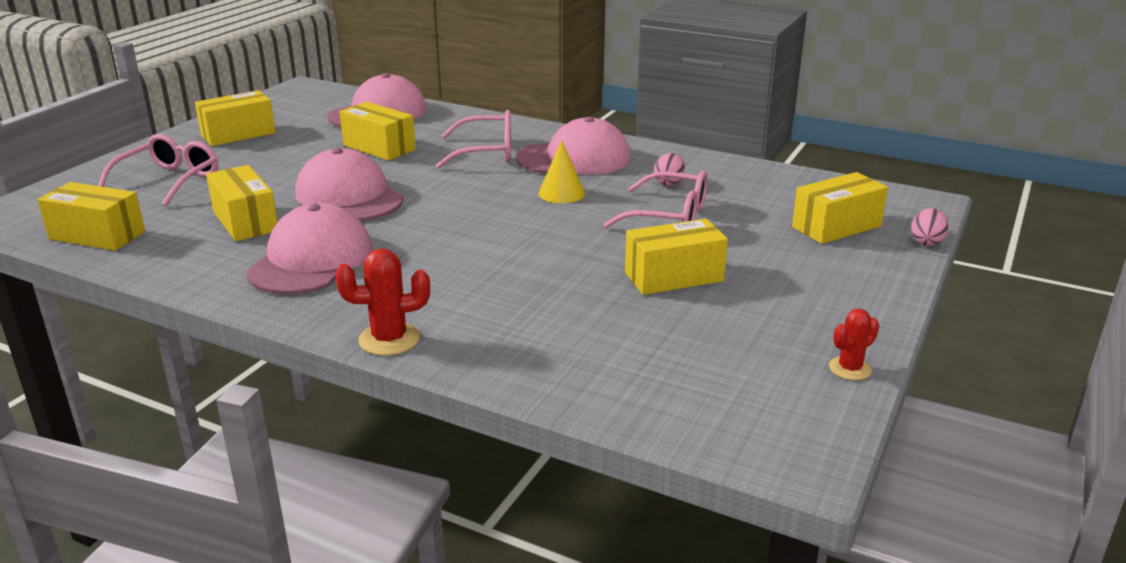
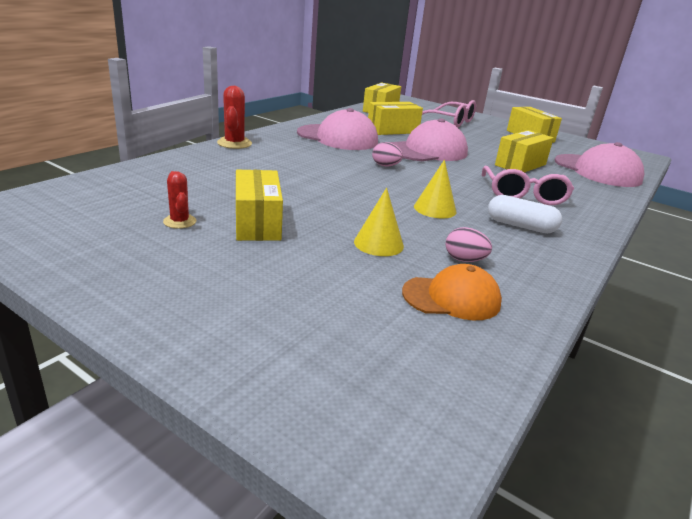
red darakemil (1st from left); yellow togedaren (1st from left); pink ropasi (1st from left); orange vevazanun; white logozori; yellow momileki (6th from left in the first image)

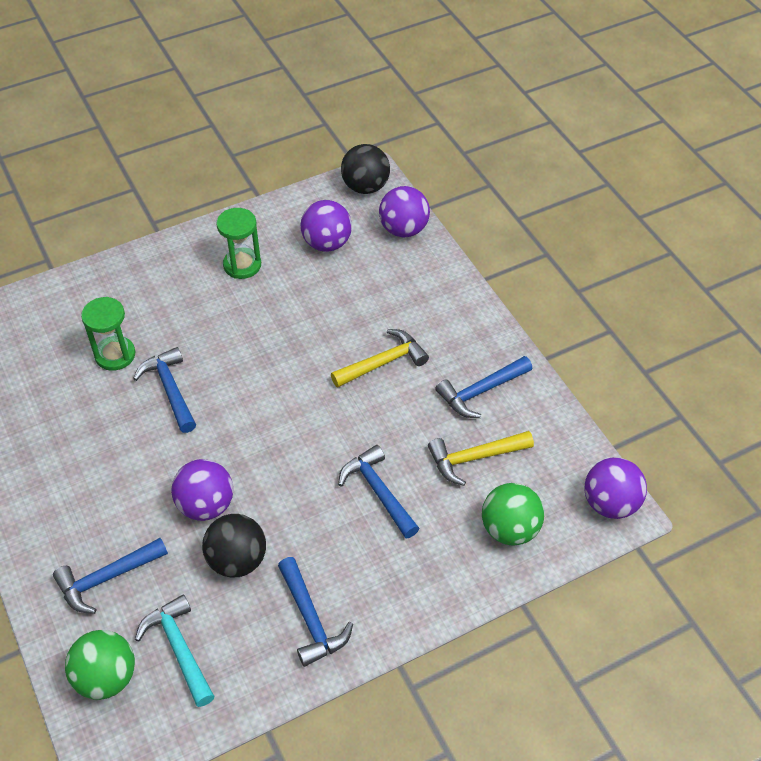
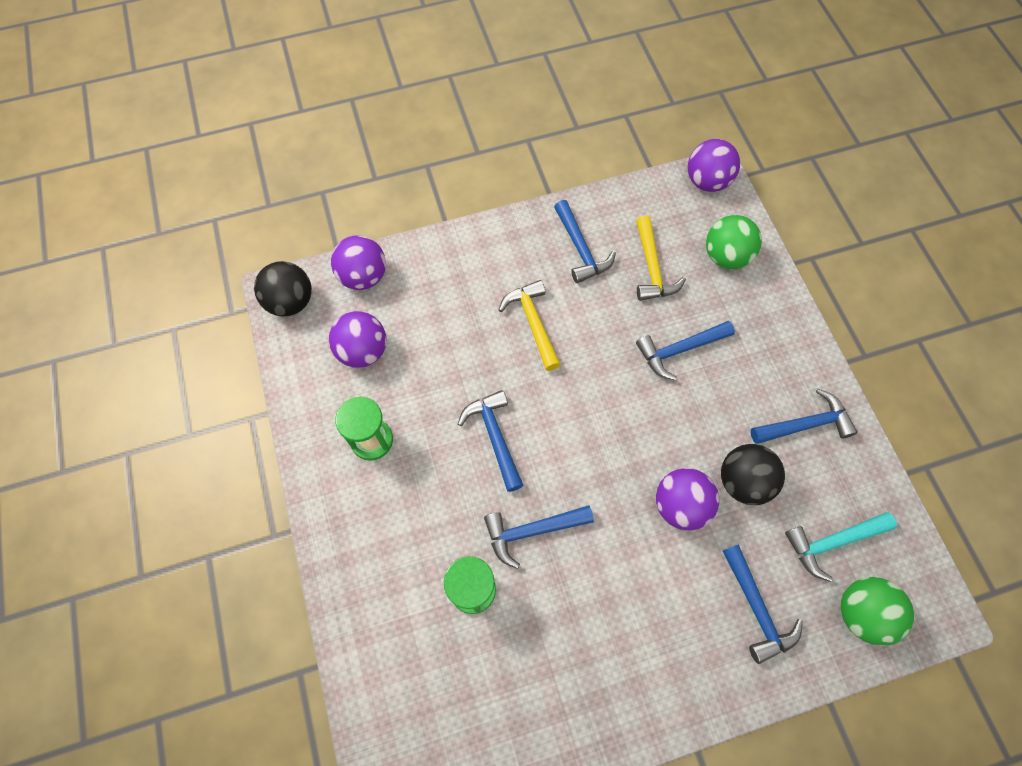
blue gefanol (1st from left)

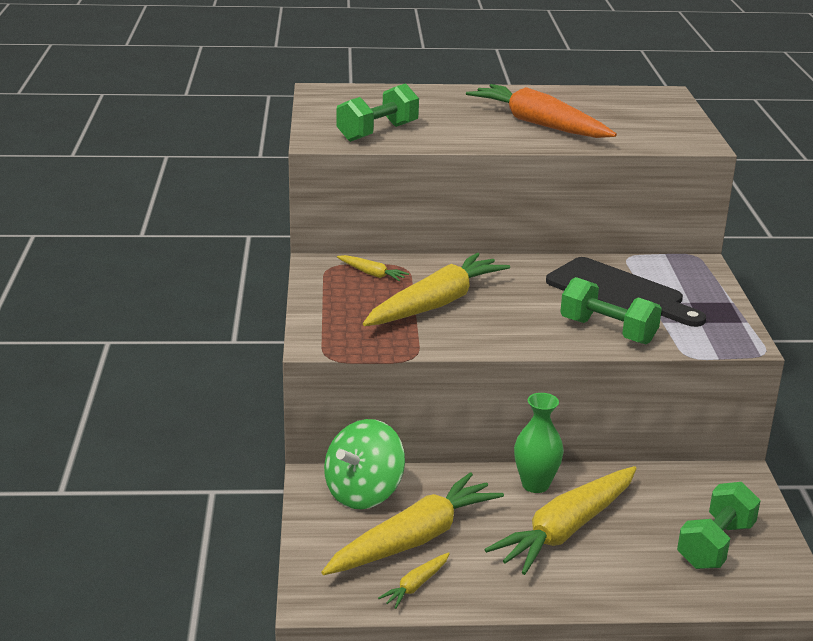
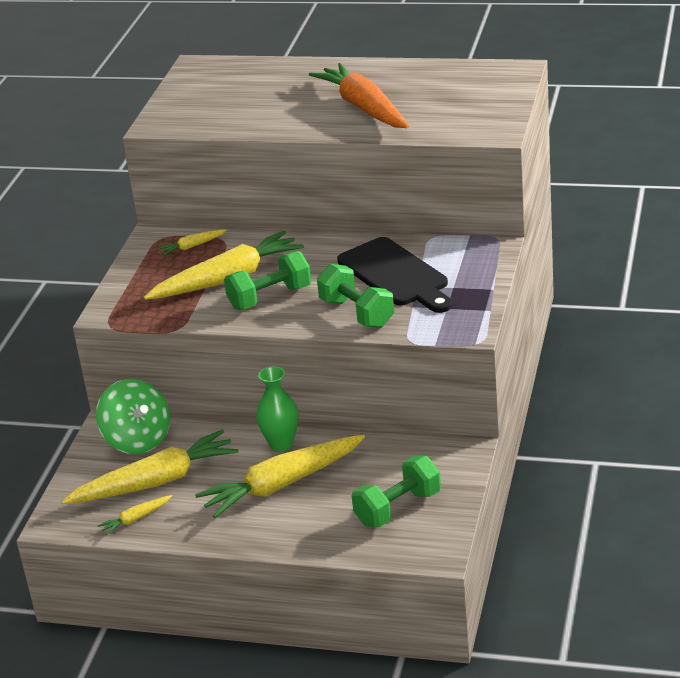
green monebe; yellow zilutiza (3rd from left); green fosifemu (1st from left)

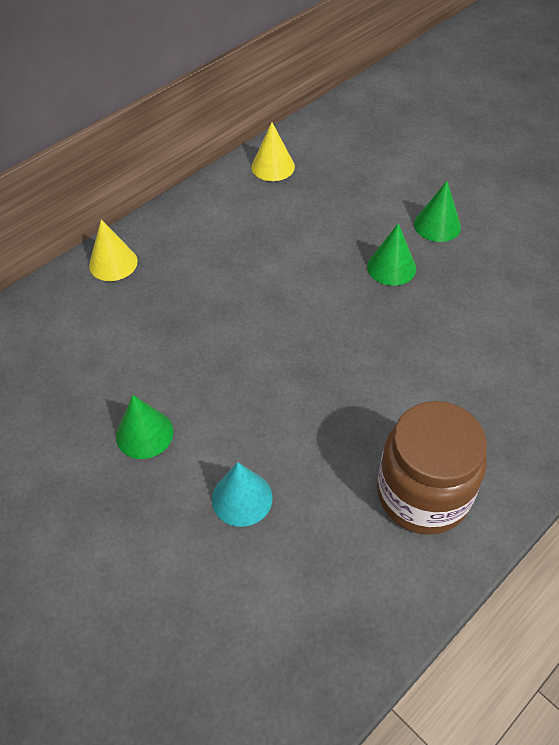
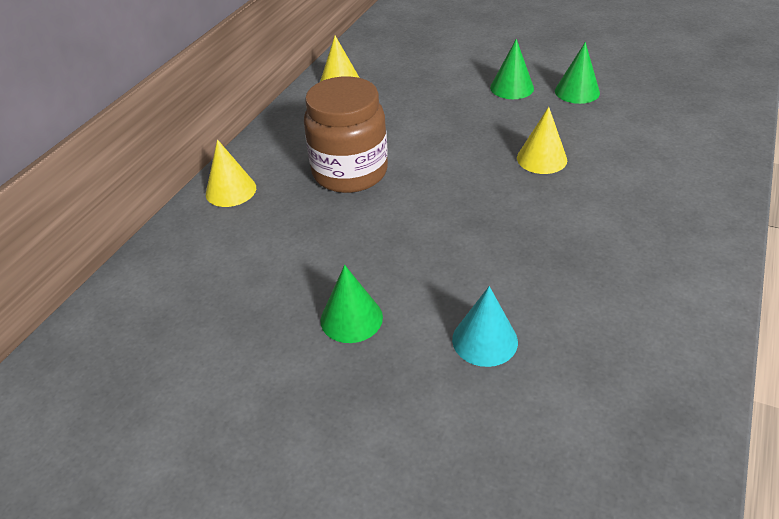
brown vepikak; yellow togedaren (3rd from left); green togedaren (3rd from left)

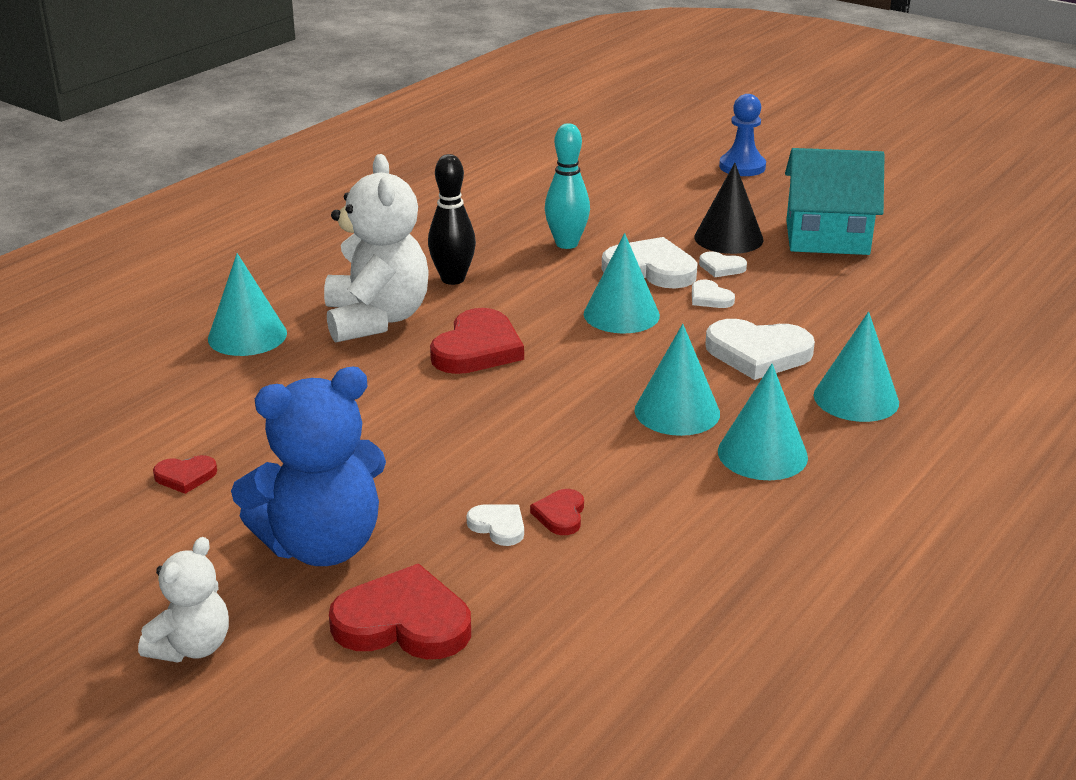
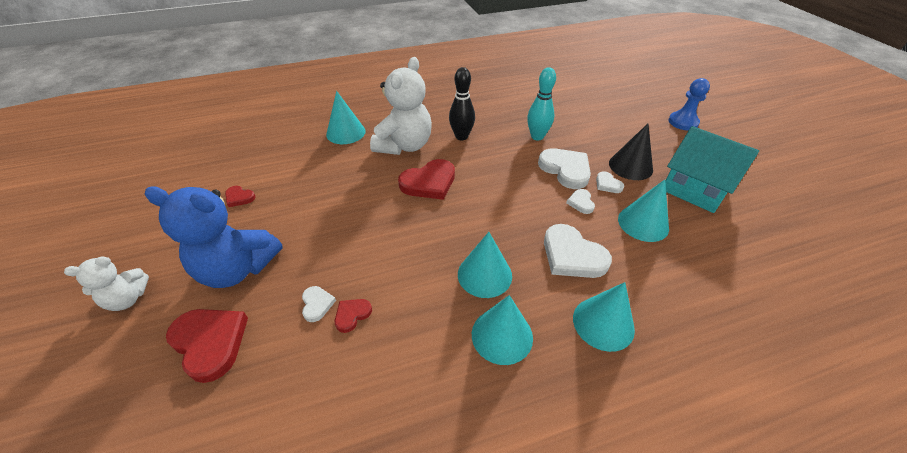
turquoise togedaren (5th from left)

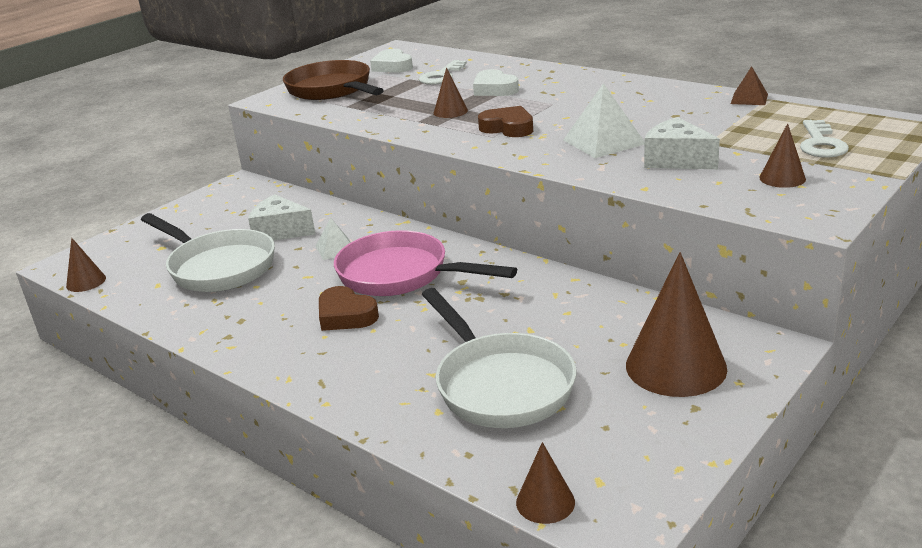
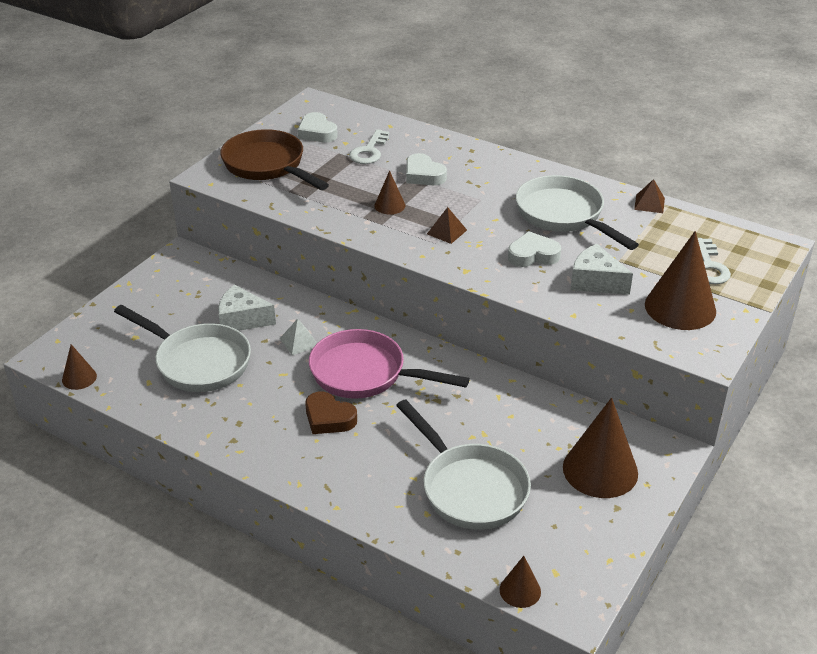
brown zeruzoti (1st from left); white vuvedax (3rd from left); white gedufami (3rd from left); brown togedaren (5th from left)

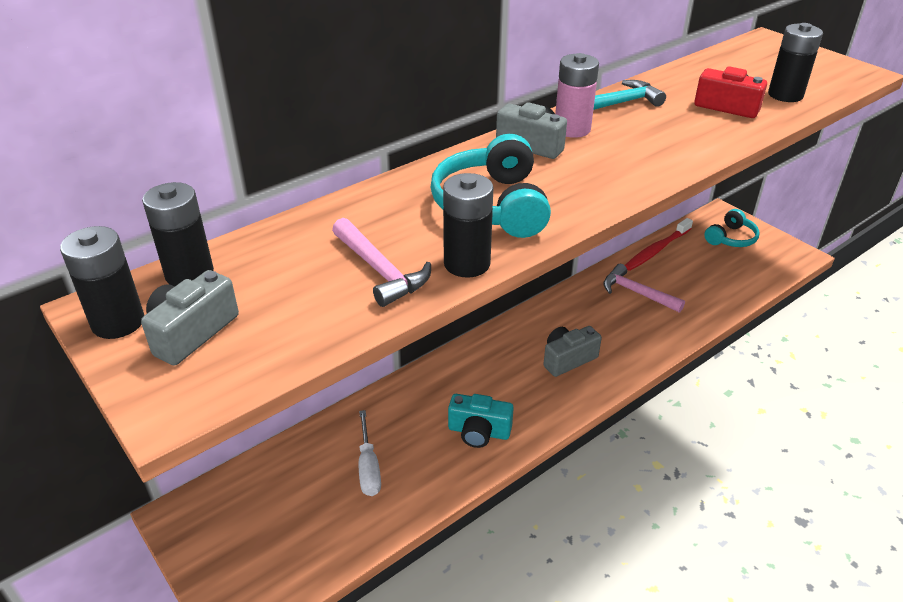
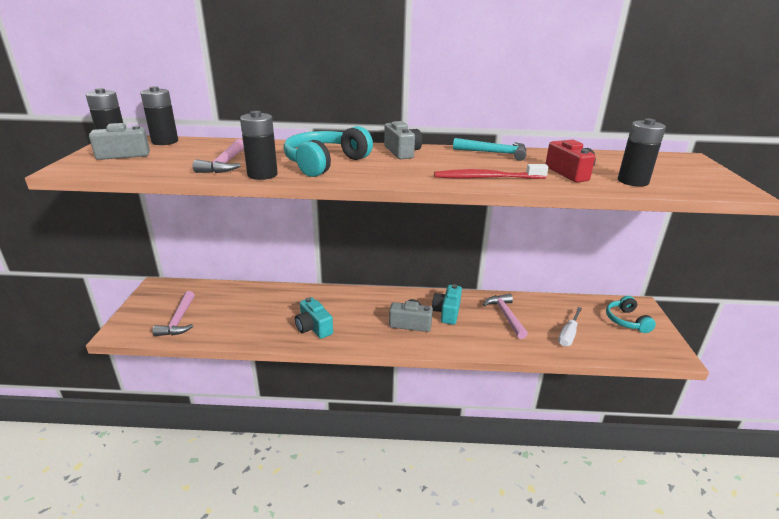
pink gefanol (1st from left); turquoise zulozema (2nd from left); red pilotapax; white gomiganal; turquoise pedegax (2nd from left); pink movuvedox

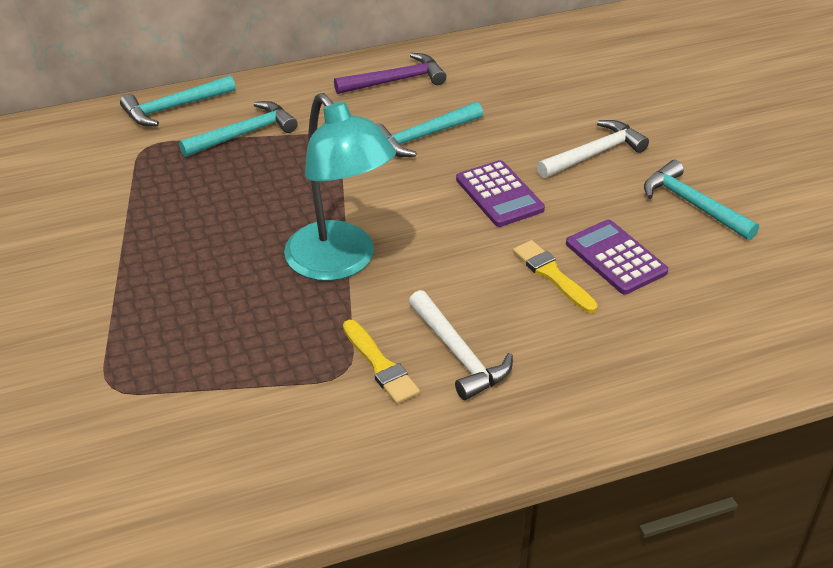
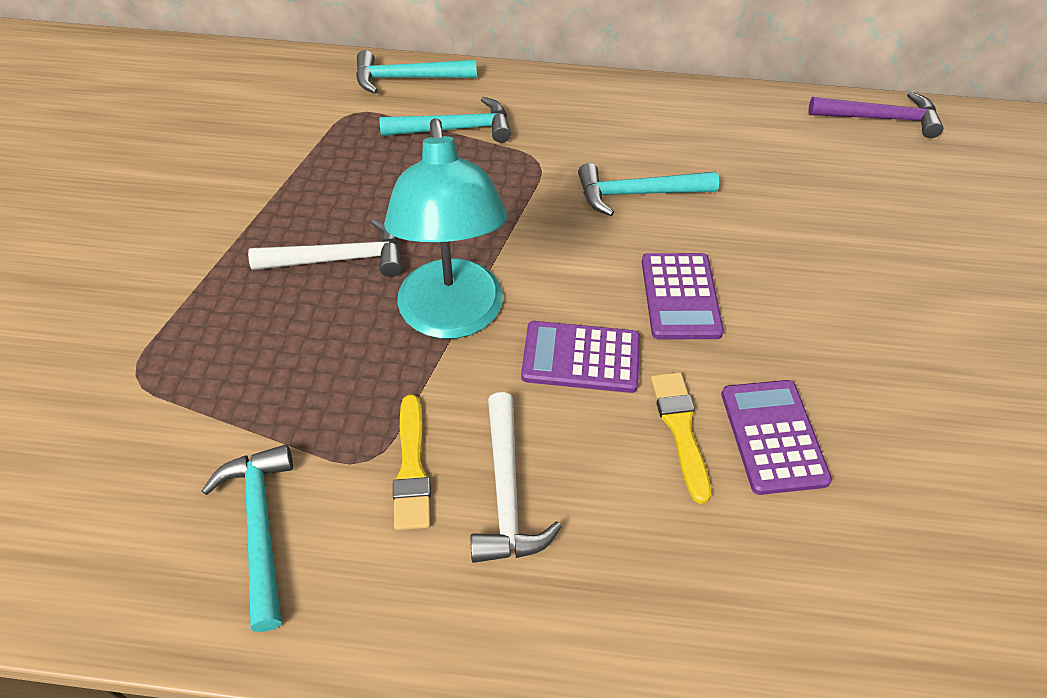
turquoise gefanol (1st from left); white gefanol (1st from left); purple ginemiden (1st from left); purple gefanol

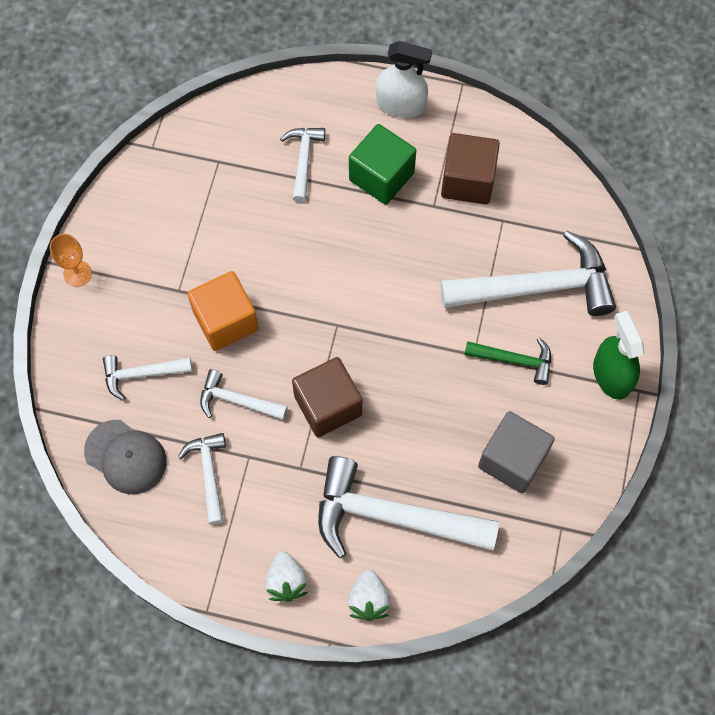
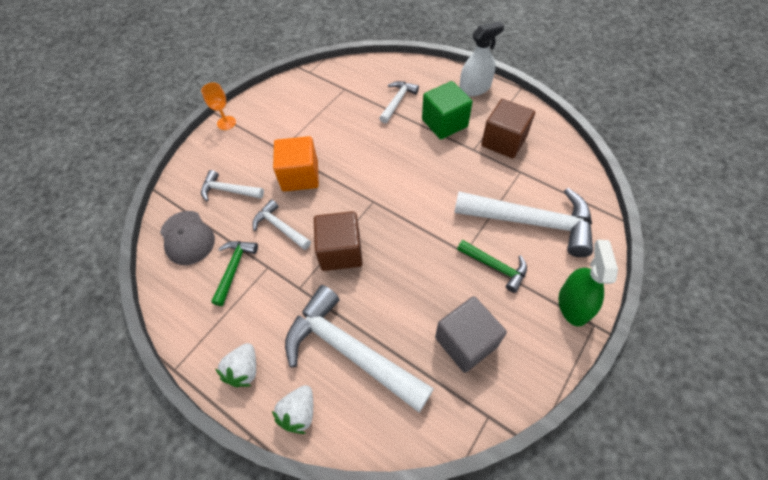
green gefanol (1st from left); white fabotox

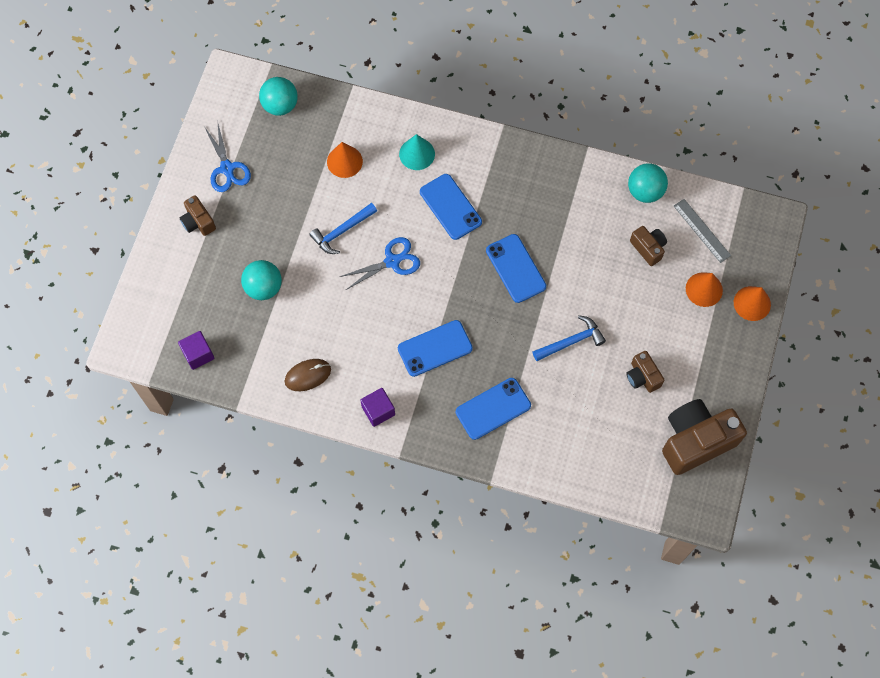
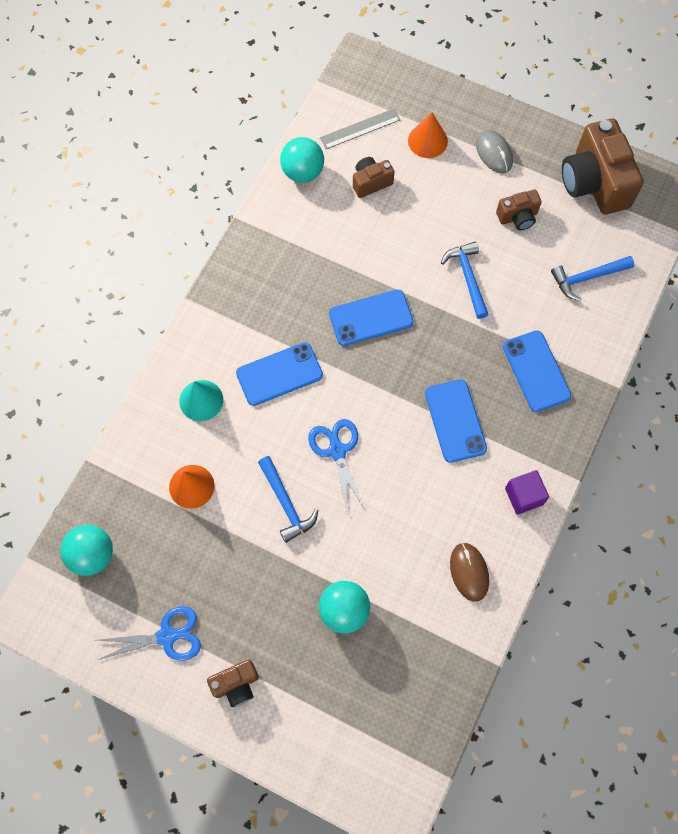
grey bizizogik; blue gefanol (3rd from left); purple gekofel (1st from left in the first image); orange togedaren (3rd from left in the first image)

